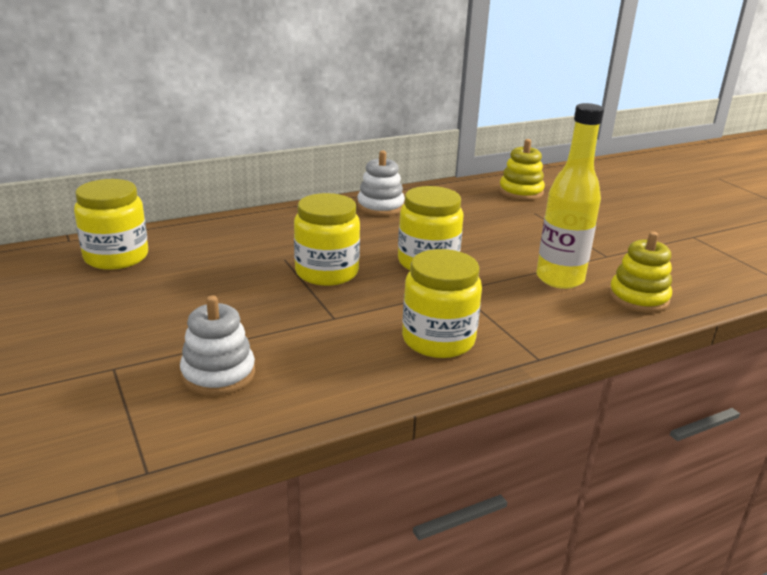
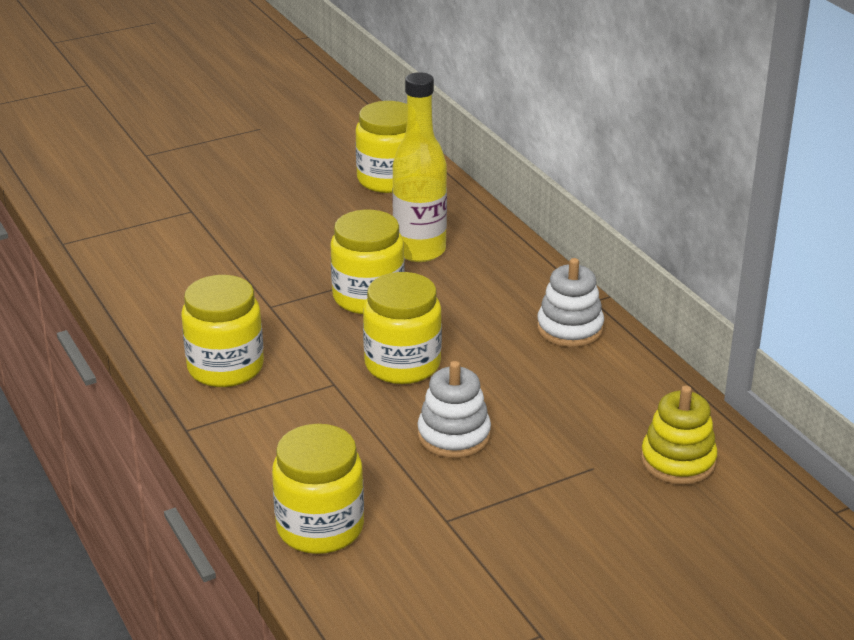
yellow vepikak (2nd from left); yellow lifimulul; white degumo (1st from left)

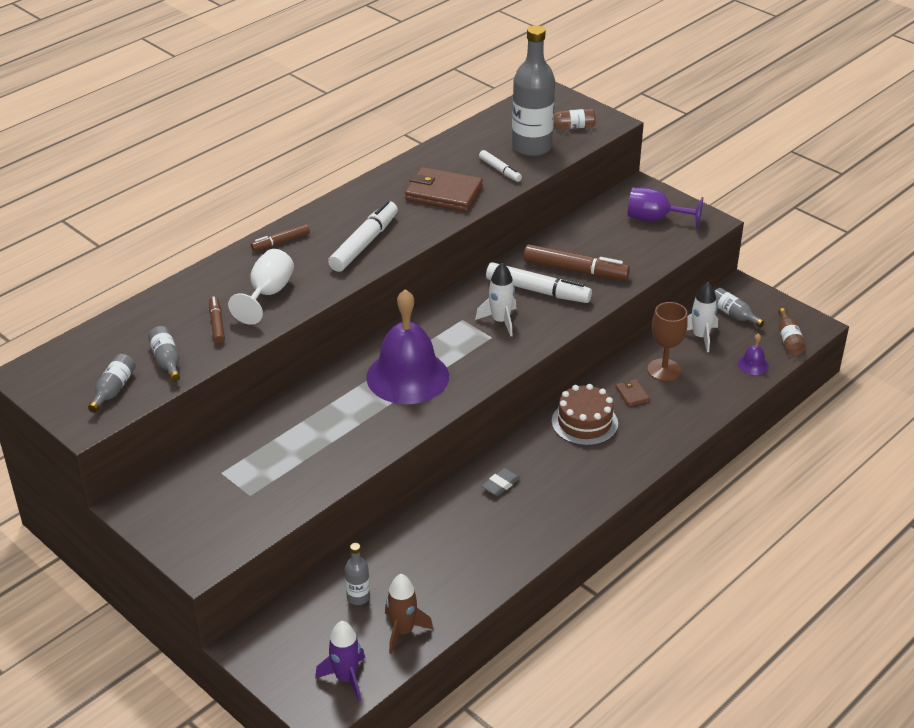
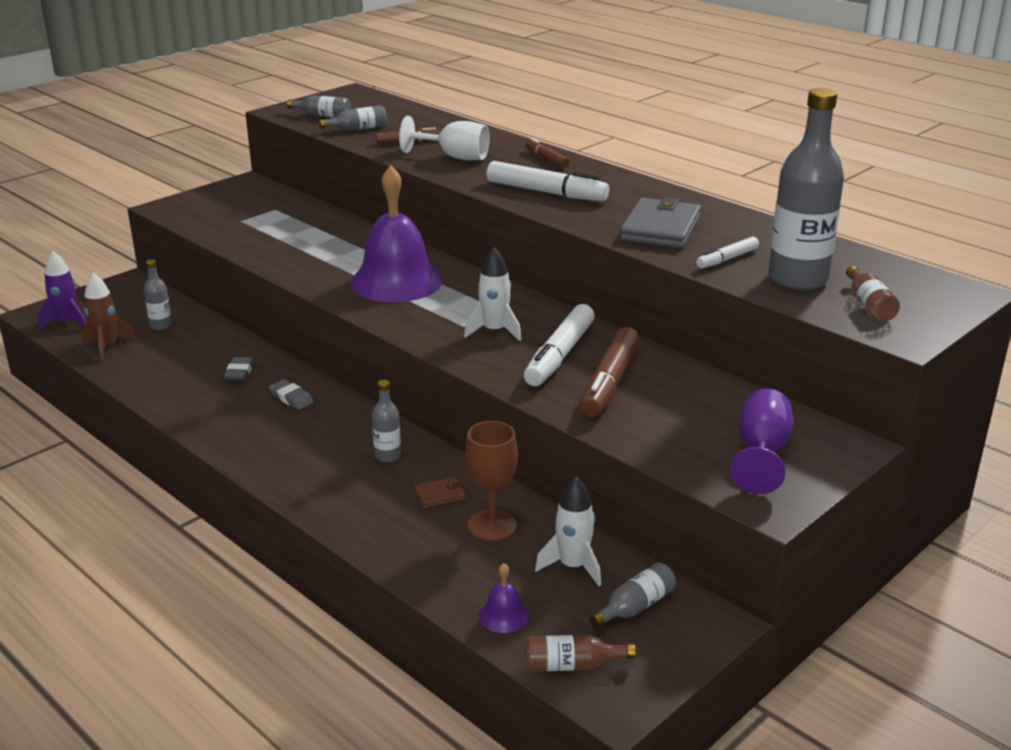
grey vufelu (1st from left); grey lifimulul (4th from left); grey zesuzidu

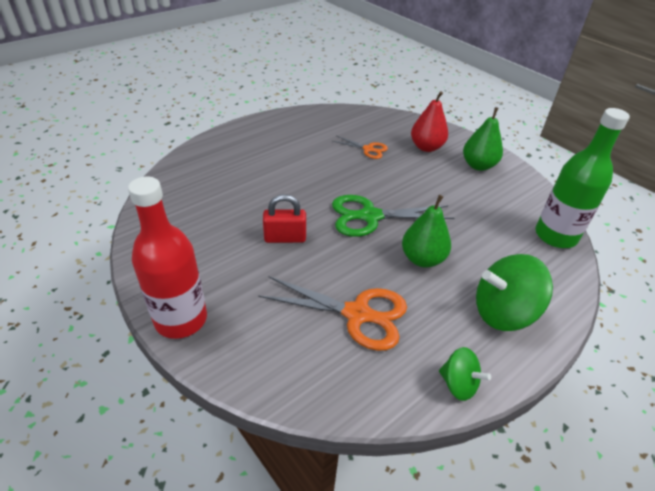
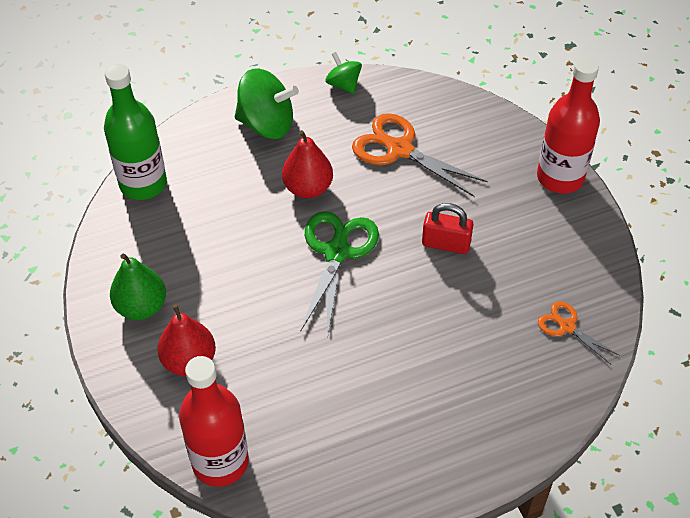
red lifimulul (1st from left); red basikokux (2nd from left); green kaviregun; orange kaviregun (2nd from left)

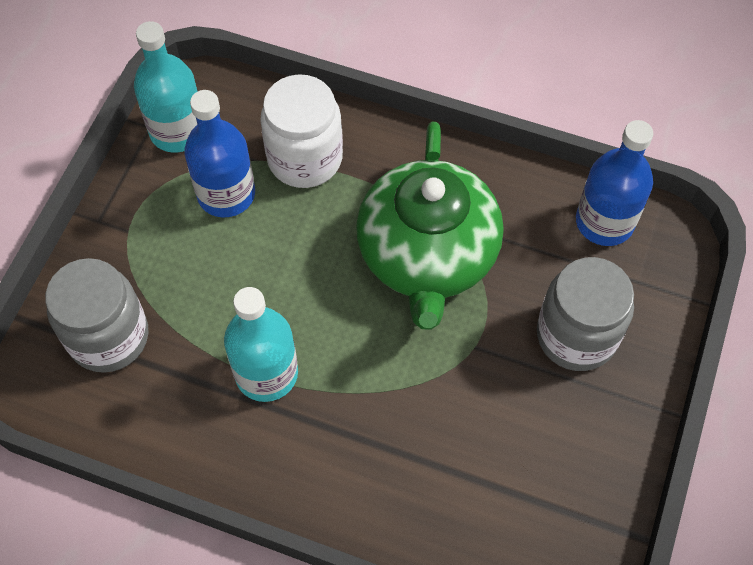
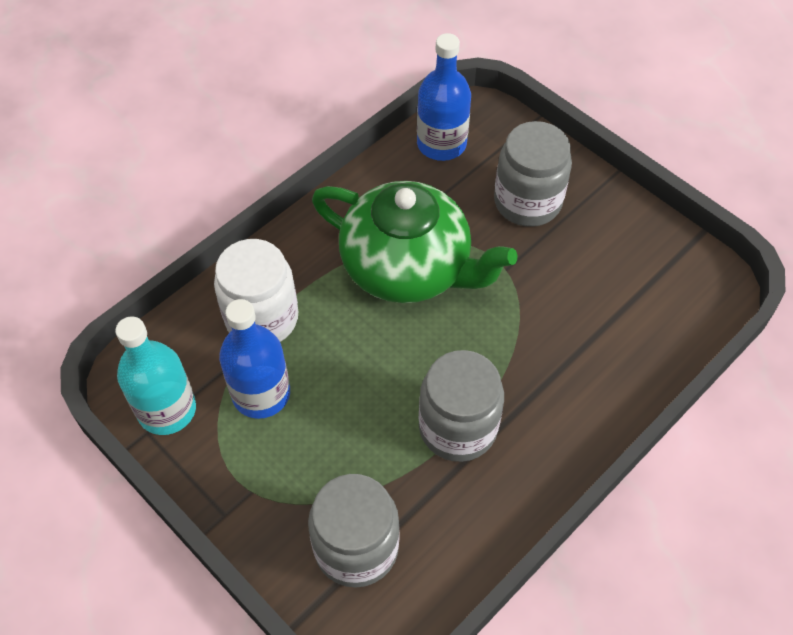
grey vepikak (2nd from left)

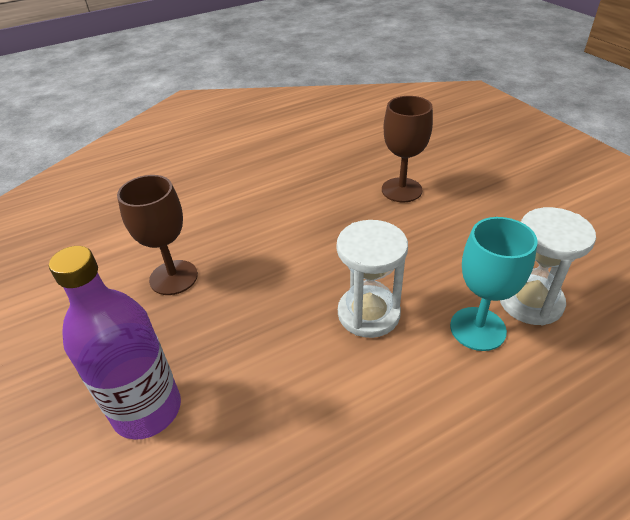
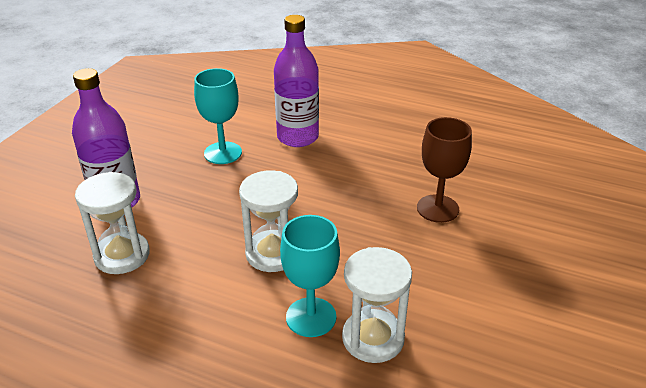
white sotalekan (1st from left); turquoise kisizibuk (1st from left); purple lifimulul (2nd from left)

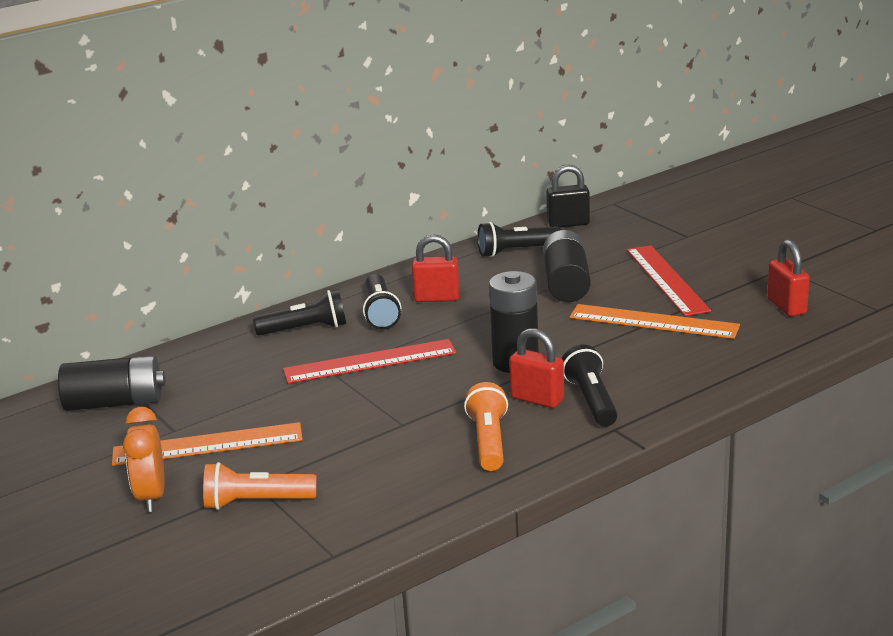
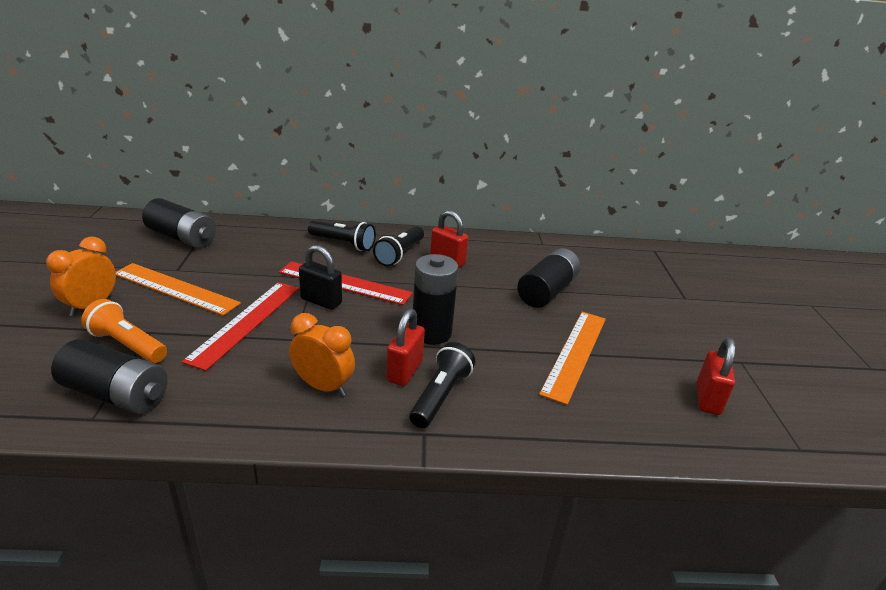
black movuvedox (1st from left); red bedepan (1st from left); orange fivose (2nd from left); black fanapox; red fanapox (1st from left); orange bedepan (2nd from left); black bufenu (3rd from left in the first image)

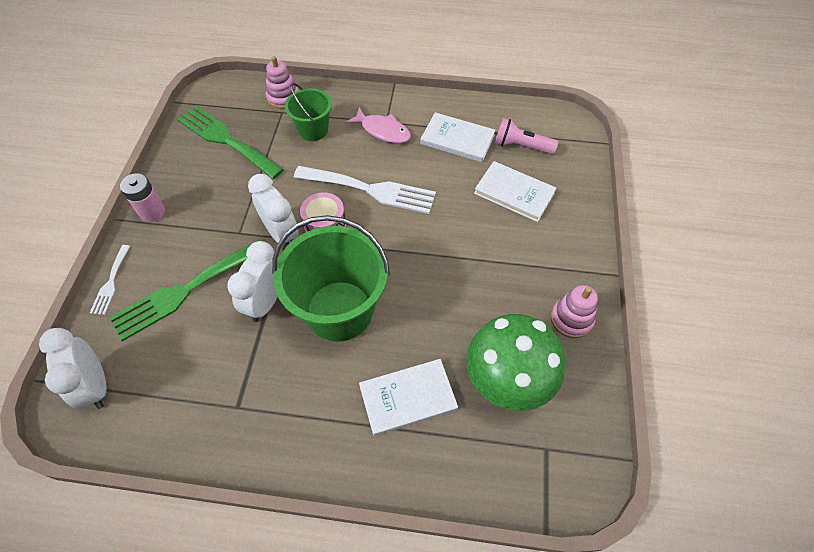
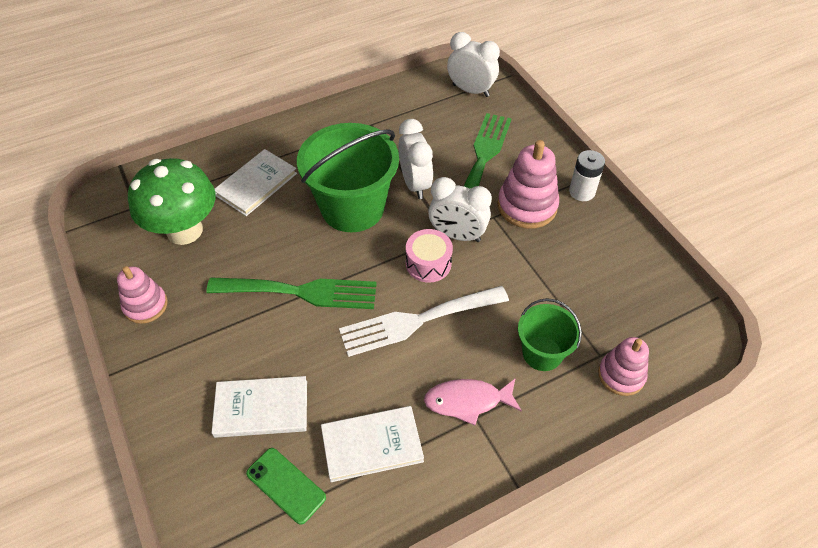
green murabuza (1st from left); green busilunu; pink degumo (2nd from left); white movuvedox; white murabuza (1st from left in the first image)

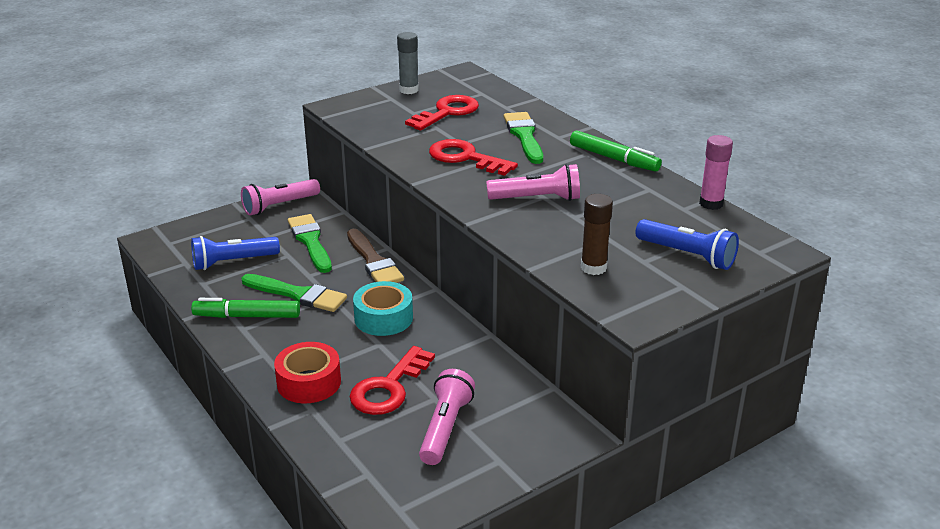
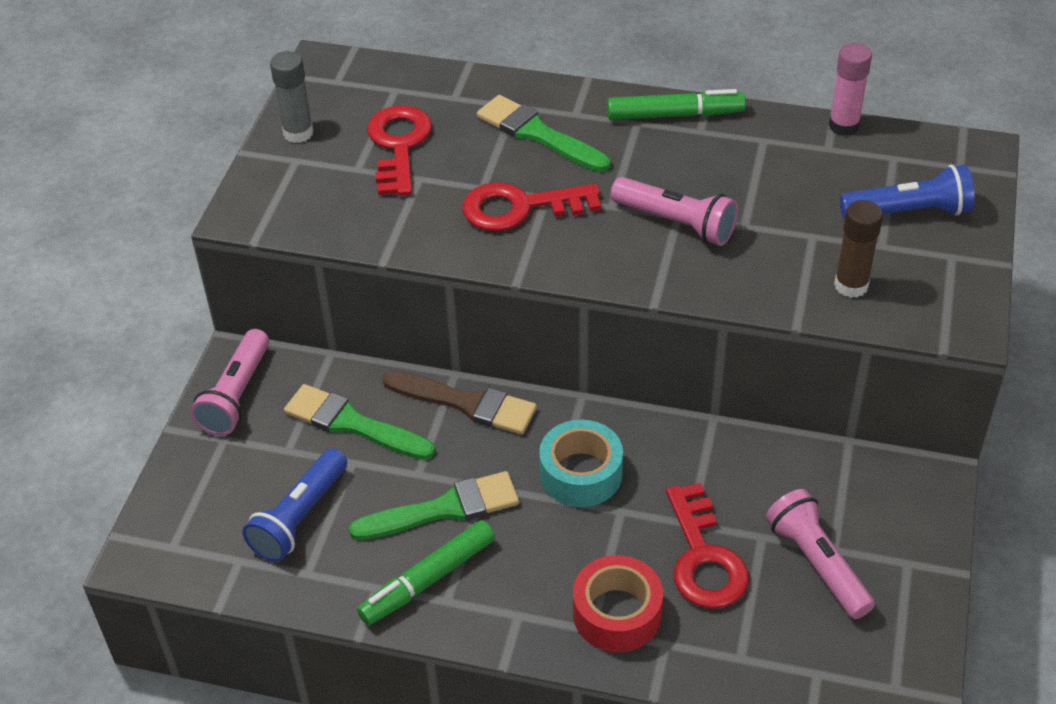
pink bufenu (2nd from left)

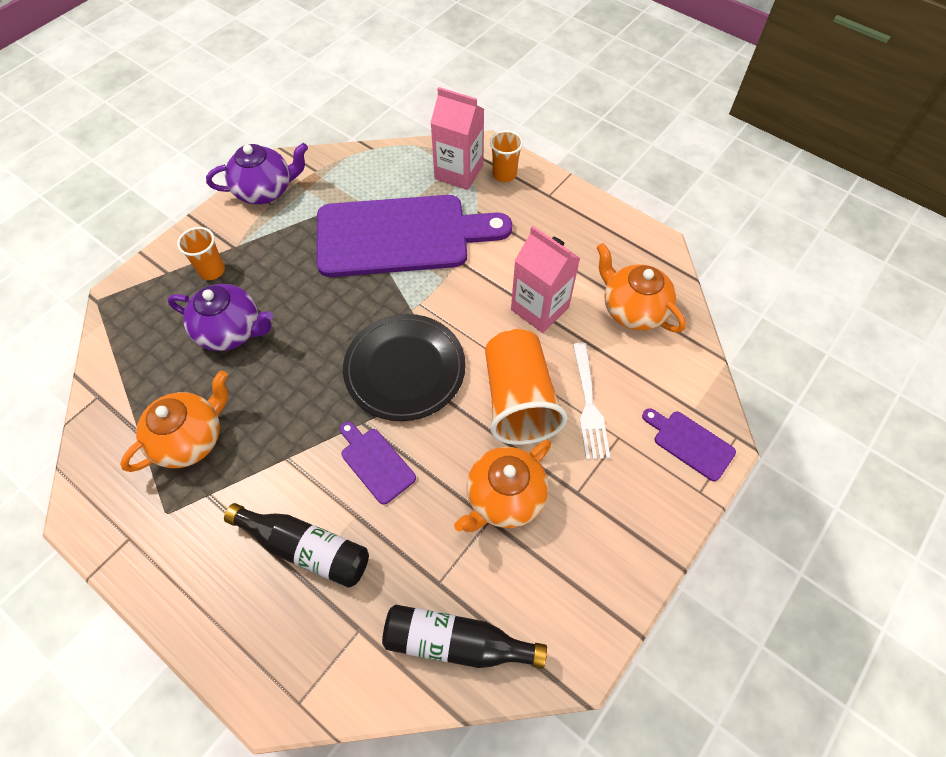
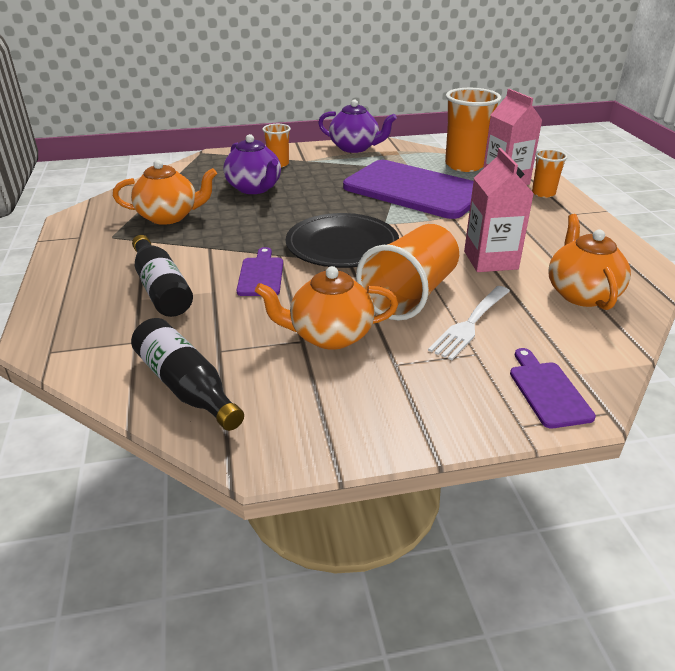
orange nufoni (3rd from left)

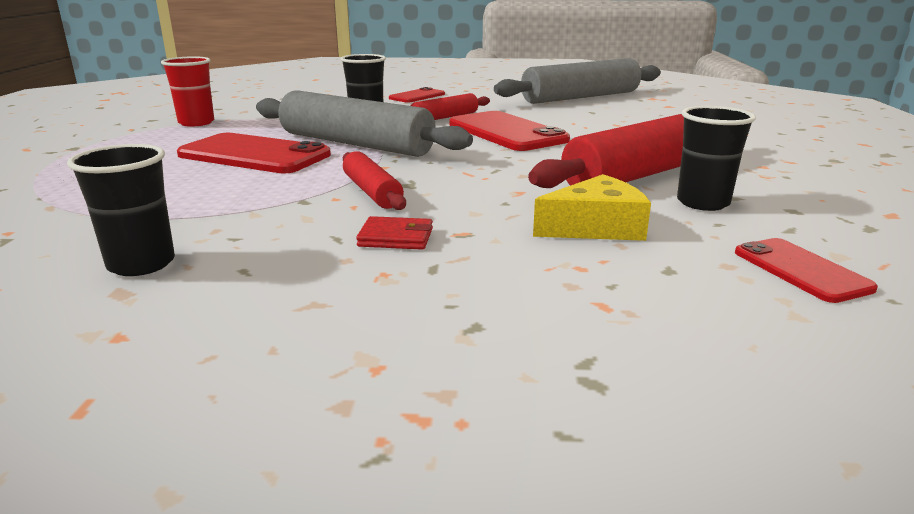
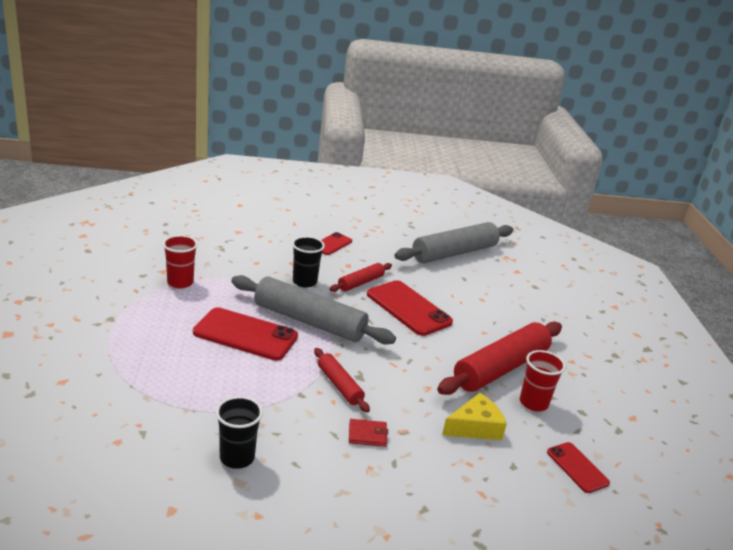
red nufoni (2nd from left)

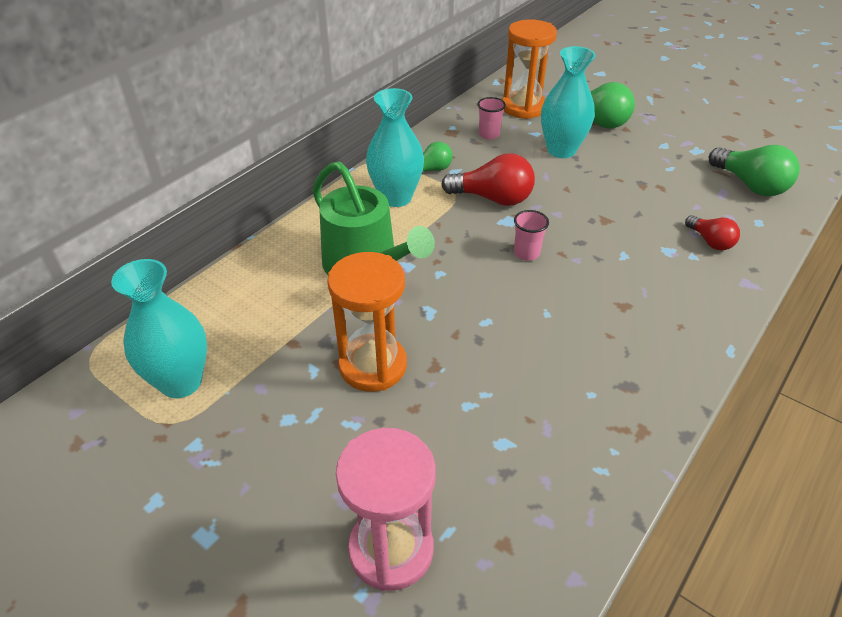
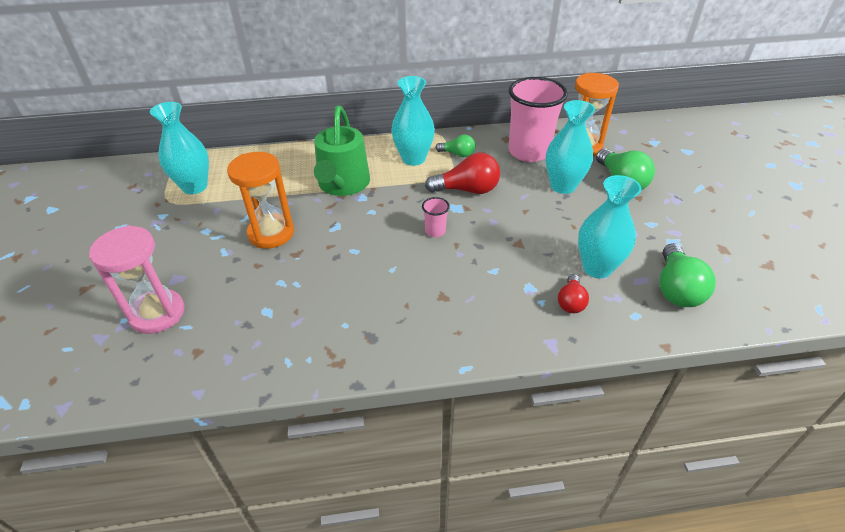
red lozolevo (1st from left); pink nufoni (2nd from left); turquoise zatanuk (4th from left)

